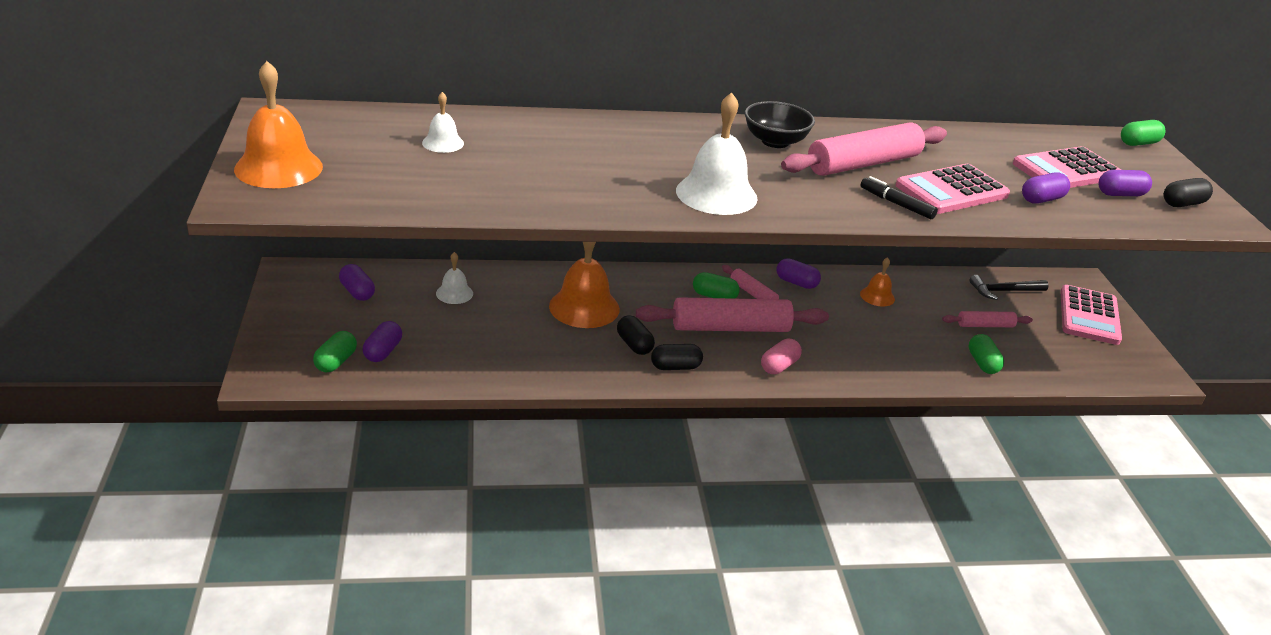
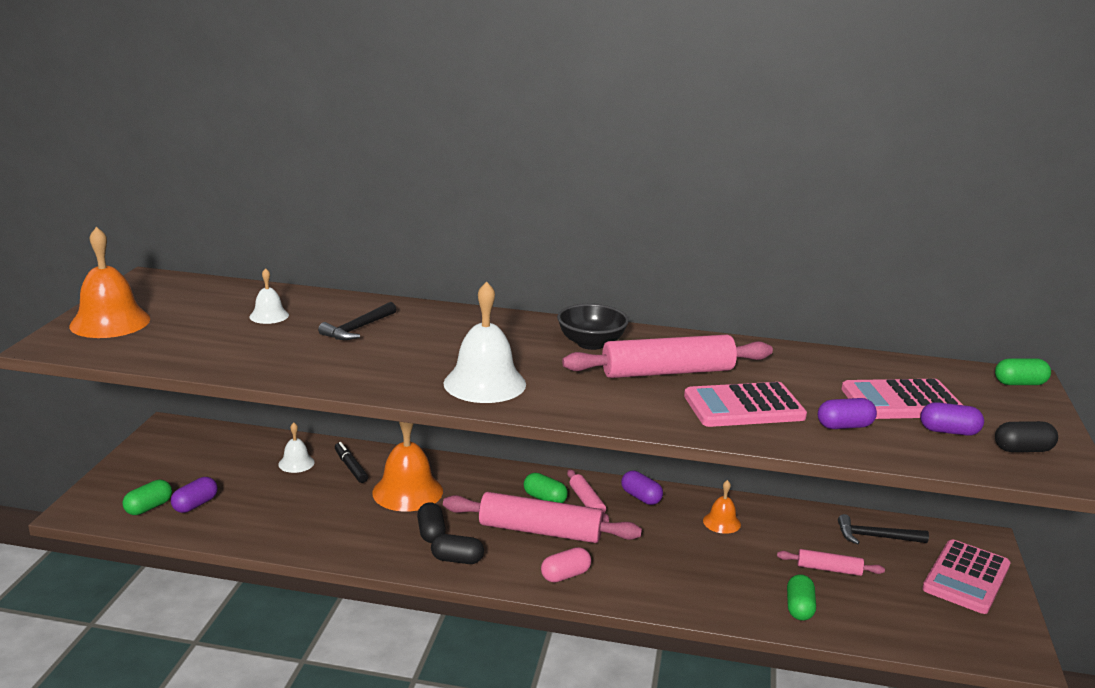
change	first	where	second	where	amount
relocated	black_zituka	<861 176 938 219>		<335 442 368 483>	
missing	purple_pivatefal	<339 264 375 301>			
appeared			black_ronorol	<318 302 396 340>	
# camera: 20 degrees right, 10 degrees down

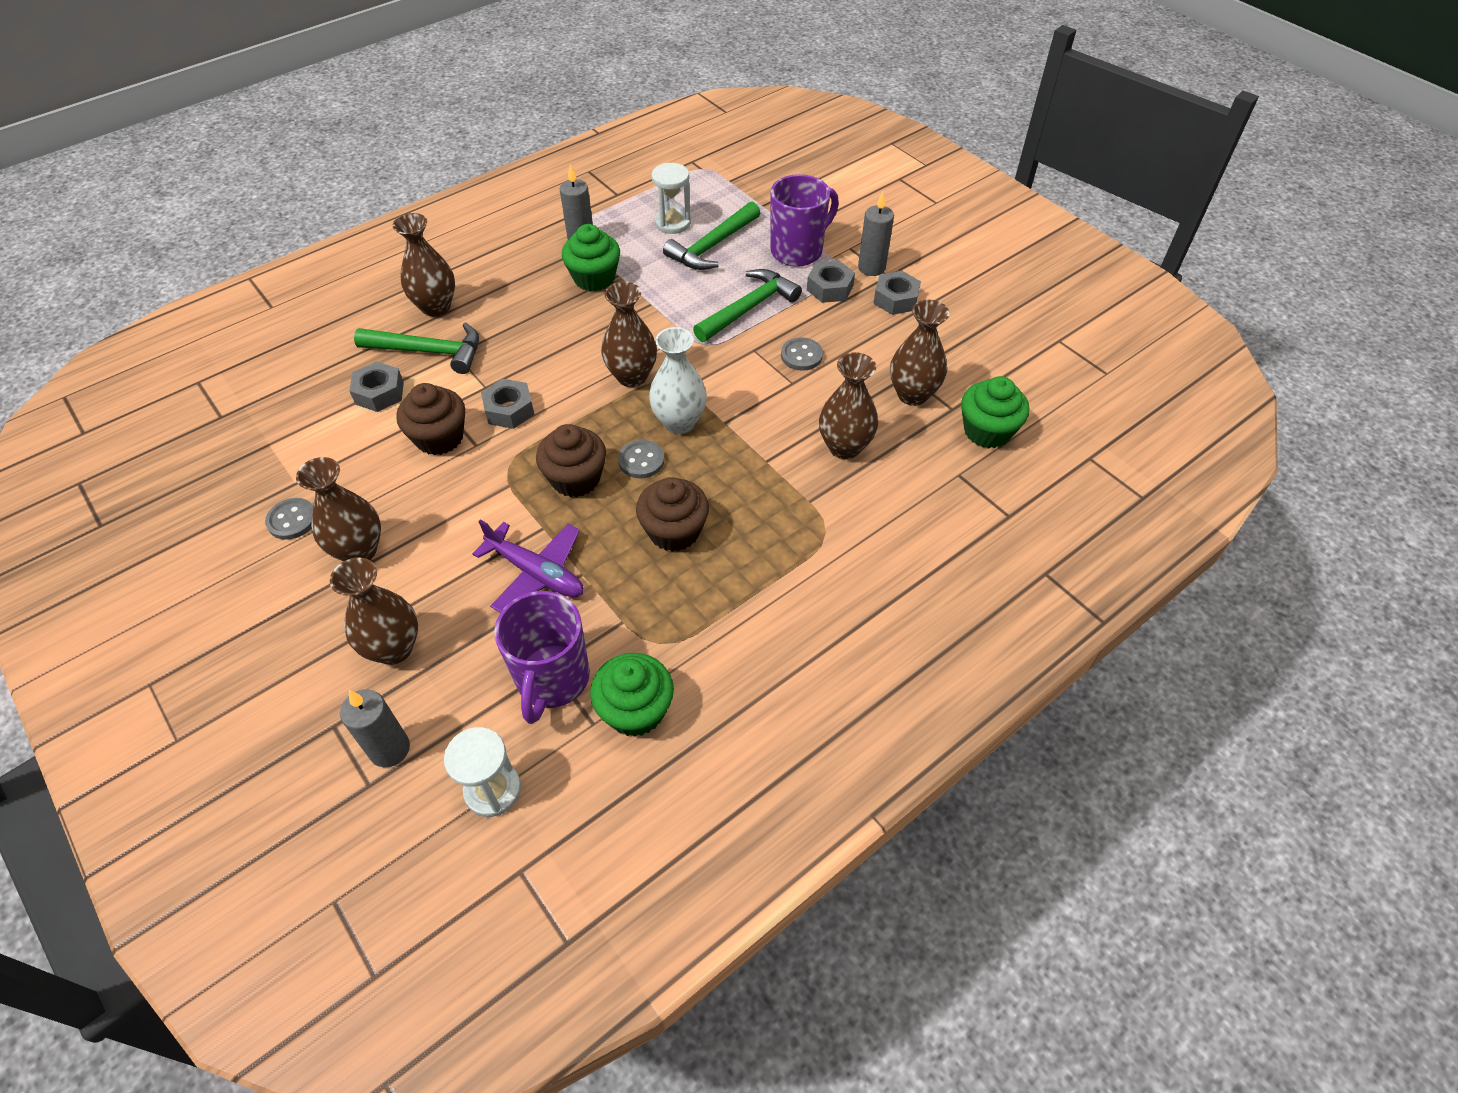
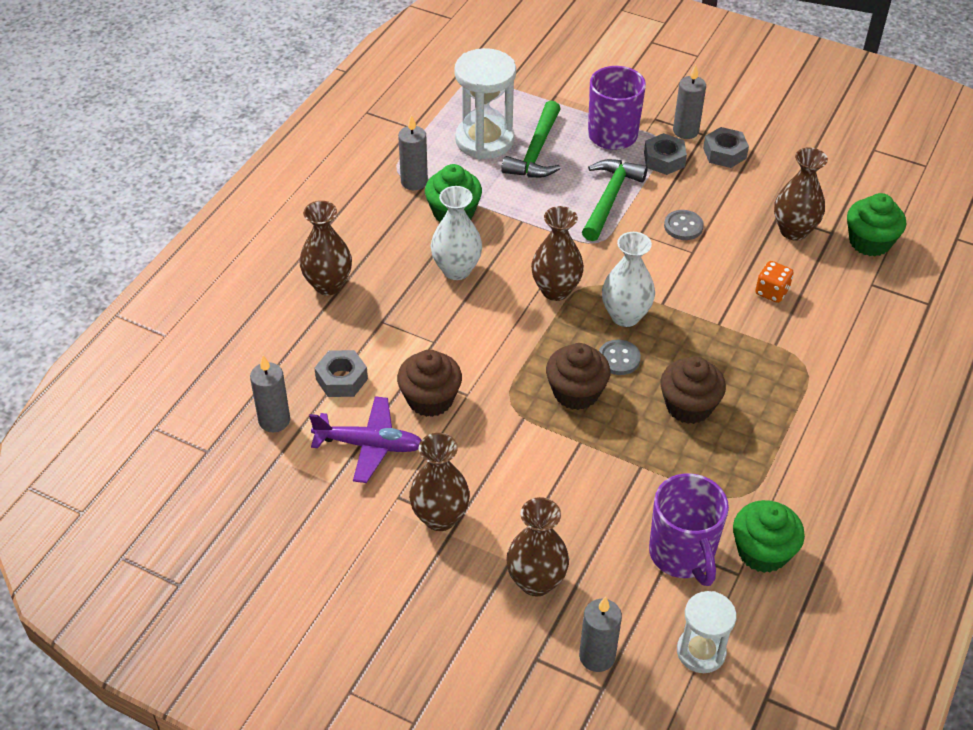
change	first	where	second	where	amount
size	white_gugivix	<651 163 691 234>		<454 48 516 159>	x1.64
missing	green_ronorol	<354 322 479 374>			
exchanged	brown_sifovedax	<819 352 878 459>	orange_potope	<755 261 793 303>	
missing	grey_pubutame	<481 379 535 429>			
missing	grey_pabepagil	<265 498 313 540>			
relocated	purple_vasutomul	<472 519 584 613>		<309 396 421 483>	
appeared			white_sifovedax	<431 186 482 280>	
appeared			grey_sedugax	<250 355 290 432>	
# camera: 25 degrees left, 5 degrees down

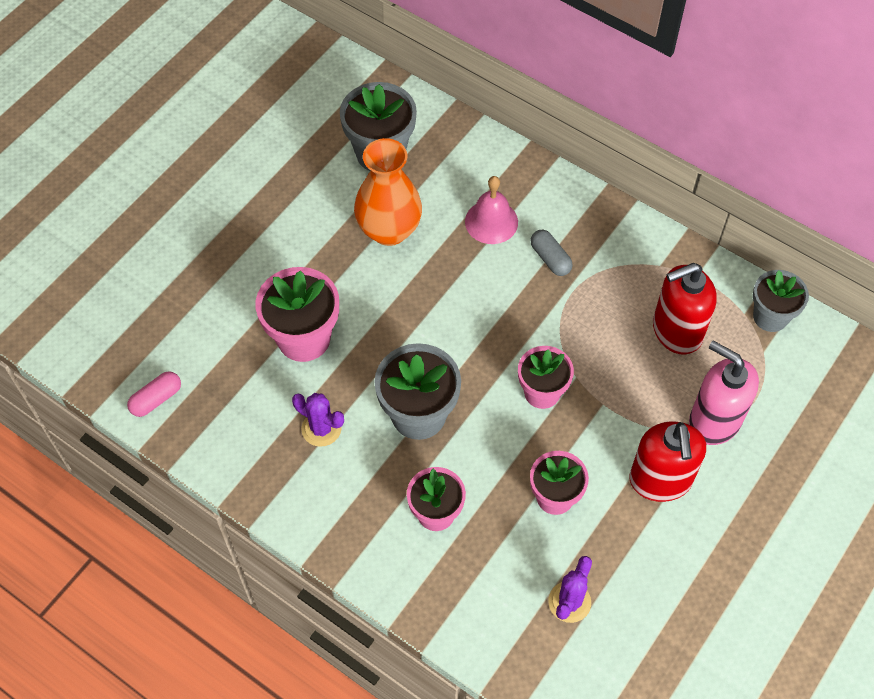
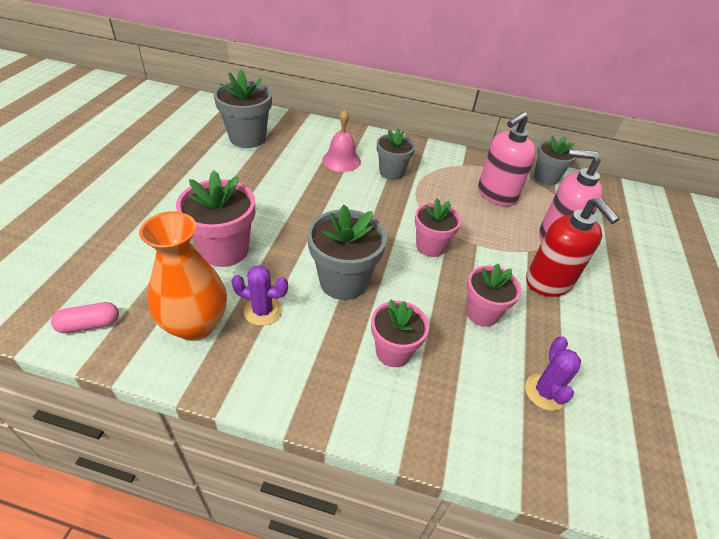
change	first	where	second	where	amount
relocated	orange_sifovedax	<354 138 422 246>		<139 211 227 341>	
exchanged	grey_pivatefal	<530 230 573 276>	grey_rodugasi	<377 128 415 180>	
colour	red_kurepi	<653 263 717 355>	pink_kurepi	<478 112 536 206>	
spun	pink_pivatefal	<127 371 181 417>		<51 302 119 333>	45 degrees clockwise
# camera: 25 degrees left, 15 degrees down

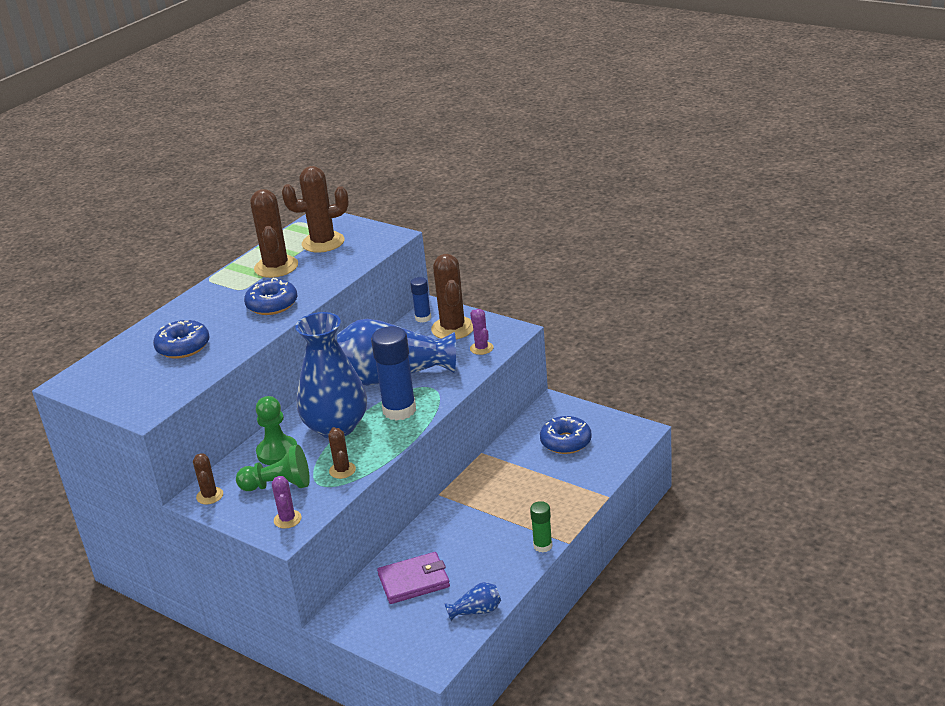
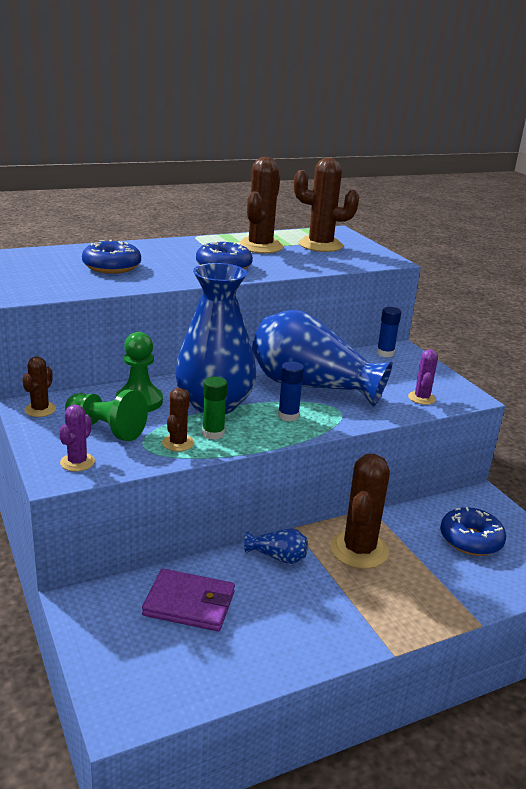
change	first	where	second	where	amount
relocated	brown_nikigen	<431 254 473 339>		<330 454 390 569>	
size	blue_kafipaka	<371 326 416 421>		<278 361 304 421>	x0.53
relocated	green_kafipaka	<530 501 552 553>		<202 376 227 440>	
relocated	blue_sifovedax	<444 582 501 621>		<244 529 308 564>	
# camera: 25 degrees right, 5 degrees down

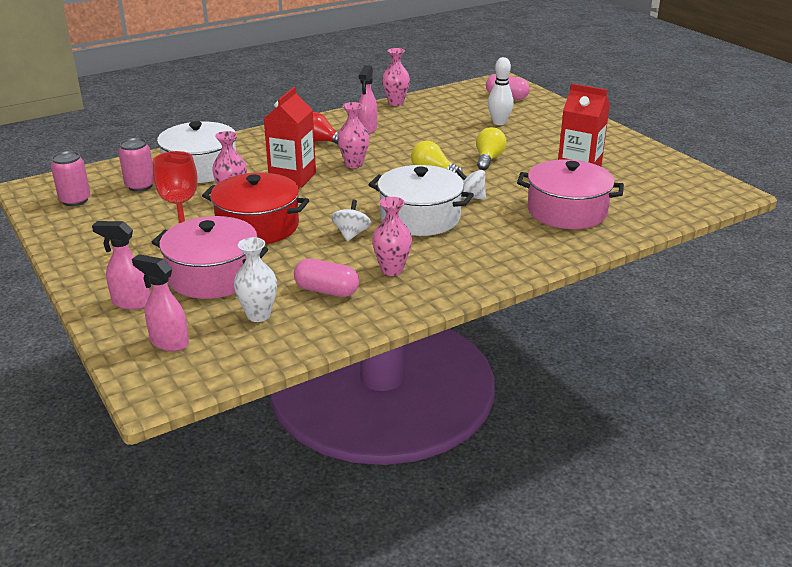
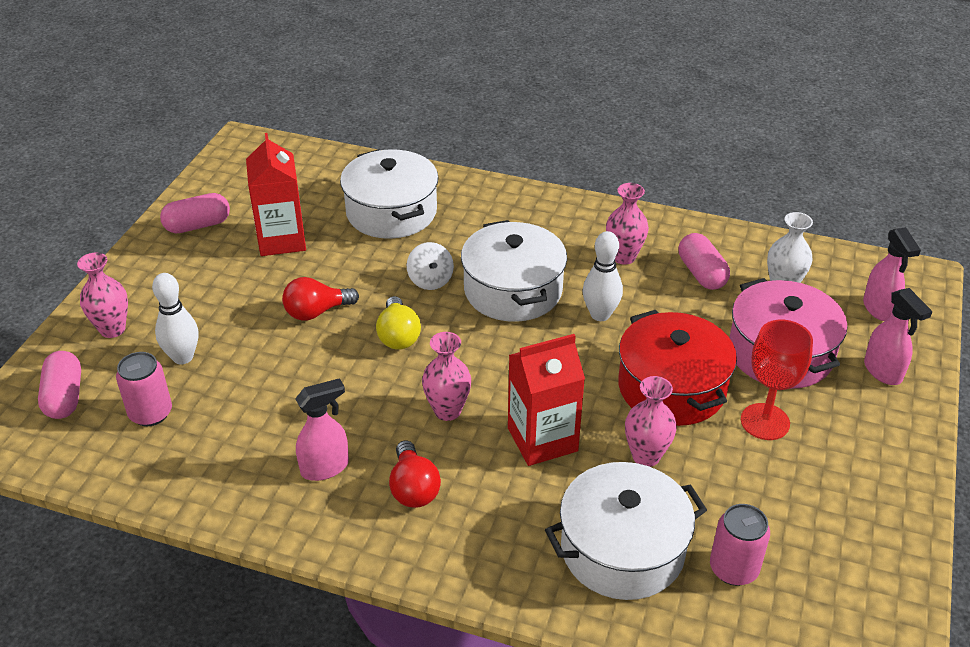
change	first	where	second	where	amount
relocated	pink_sifovedax	<382 48 410 106>		<77 253 128 338>	
colour	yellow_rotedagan	<476 127 507 170>	red_rotedagan	<282 277 359 321>	
relocated	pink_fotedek	<51 151 90 206>		<116 352 172 426>	
colour	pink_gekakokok	<517 159 624 229>	white_gekakokok	<340 149 439 239>	
exchanged	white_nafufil	<331 200 371 242>	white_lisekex	<583 231 623 321>	
appeared			pink_pivatefal	<160 193 230 233>	
# camera: 130 degrees left, 10 degrees up

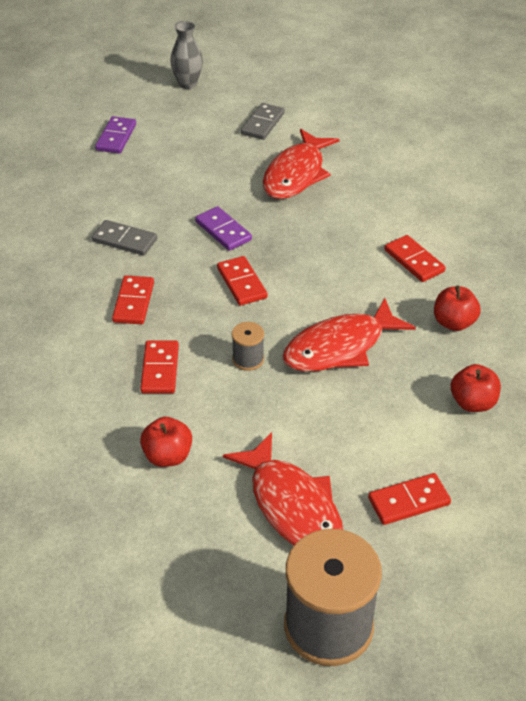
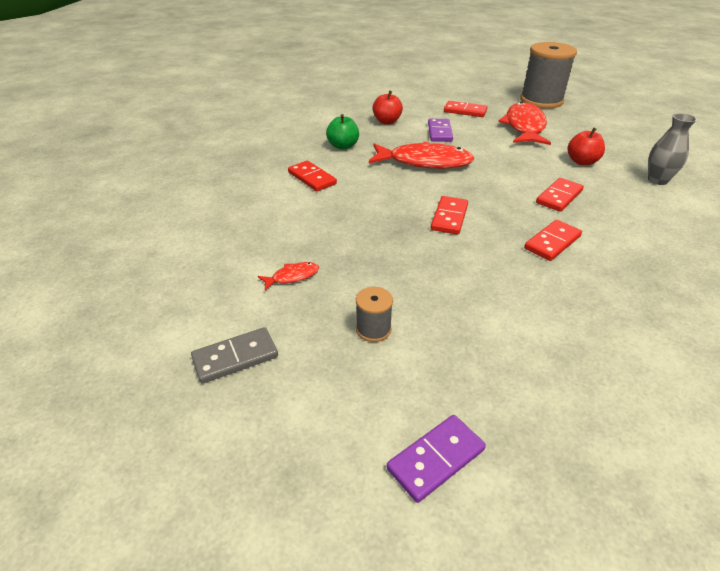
change	first	where	second	where	amount
relocated	grey_sifovedax	<170 21 203 89>		<648 113 697 185>	
size	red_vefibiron	<263 129 340 199>		<258 262 319 290>	x0.44
relocated	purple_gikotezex	<195 206 252 251>		<428 119 453 142>	
missing	grey_gikotezex	<92 220 157 256>			
spun	red_gikotezex	<384 235 445 282>		<288 161 337 191>	45 degrees counterclockwise
colour	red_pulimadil	<434 285 481 331>	green_pulimadil	<326 114 359 150>	
relocated	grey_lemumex	<232 322 264 371>		<356 287 393 342>	
# camera: 140 degrees left, 5 degrees down

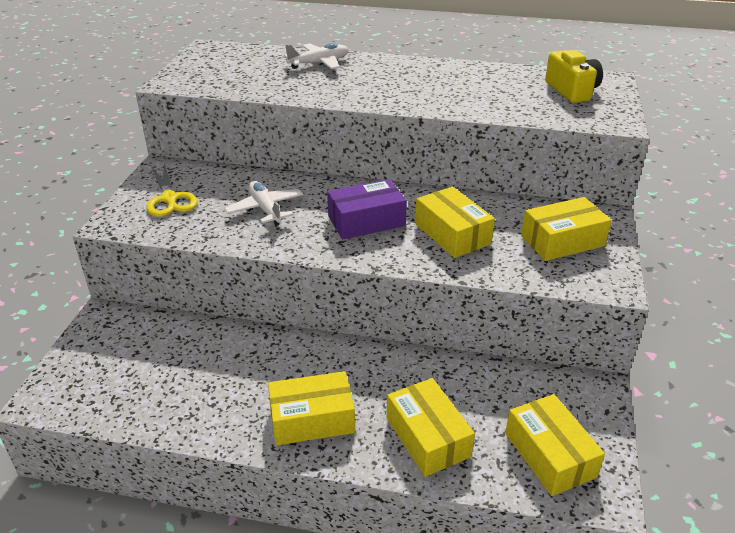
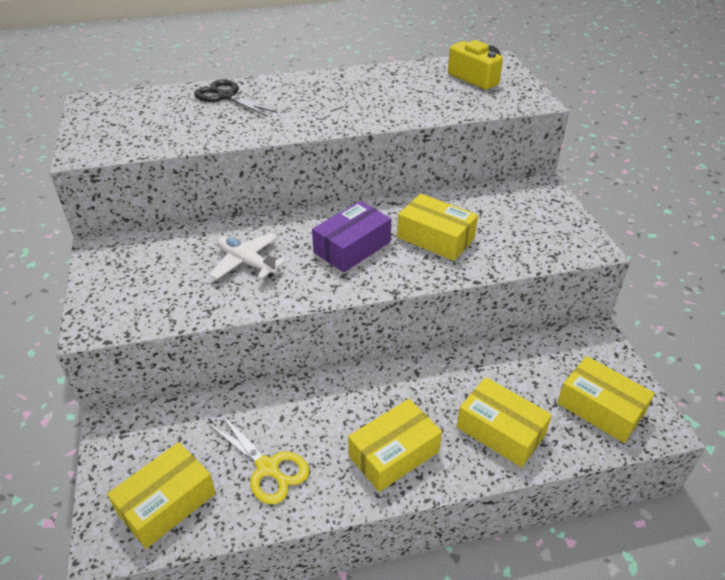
change	first	where	second	where	amount
exchanged	white_vasutomul	<284 43 349 69>	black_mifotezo	<194 80 278 117>	
relocated	yellow_mifotezo	<147 163 198 217>		<208 413 309 504>	
relocated	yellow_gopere	<521 197 612 261>		<107 442 216 549>	
# camera: 25 degrees left, 5 degrees up

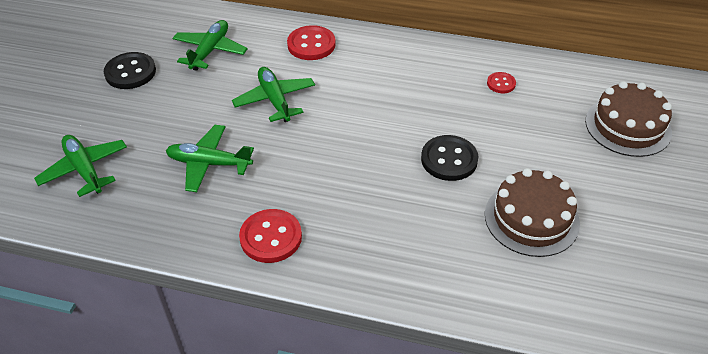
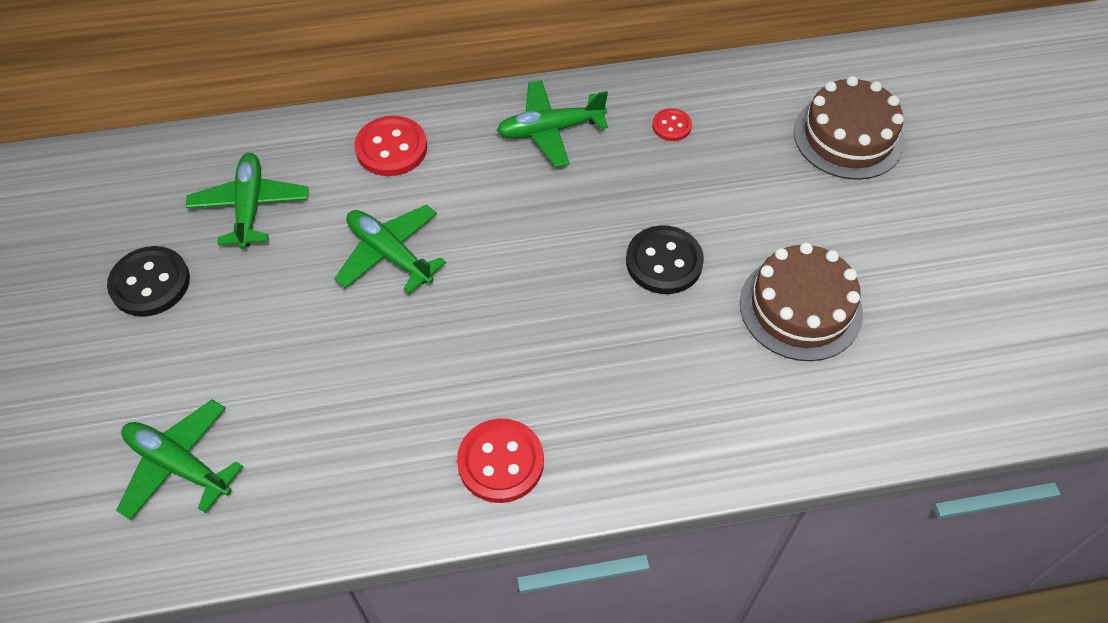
change	first	where	second	where	amount
relocated	green_vasutomul	<166 125 254 192>		<497 80 608 167>	
# camera: 25 degrees left, 10 degrees up

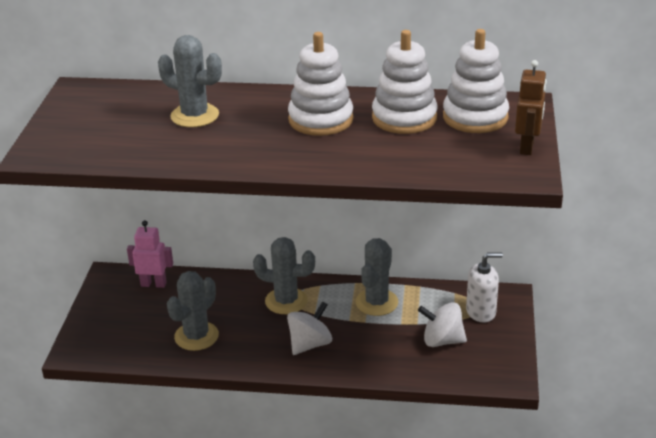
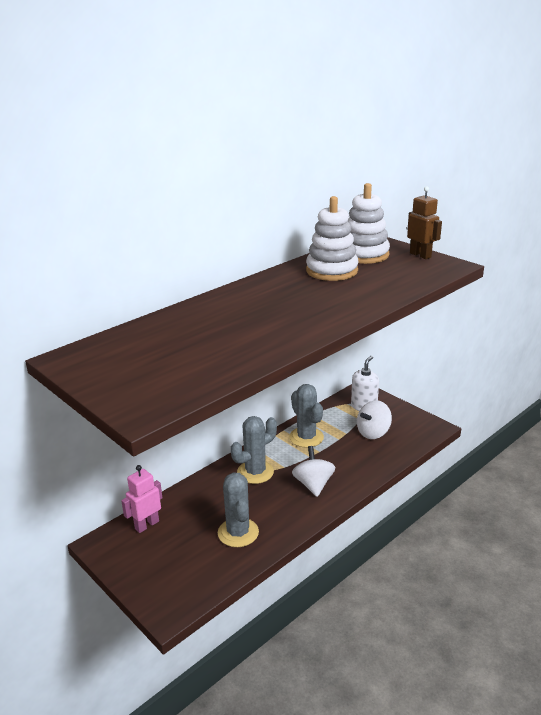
change	first	where	second	where	amount
missing	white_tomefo	<288 32 354 136>			
missing	grey_nikigen	<158 35 222 127>			
# camera: 50 degrees left, 5 degrees down

